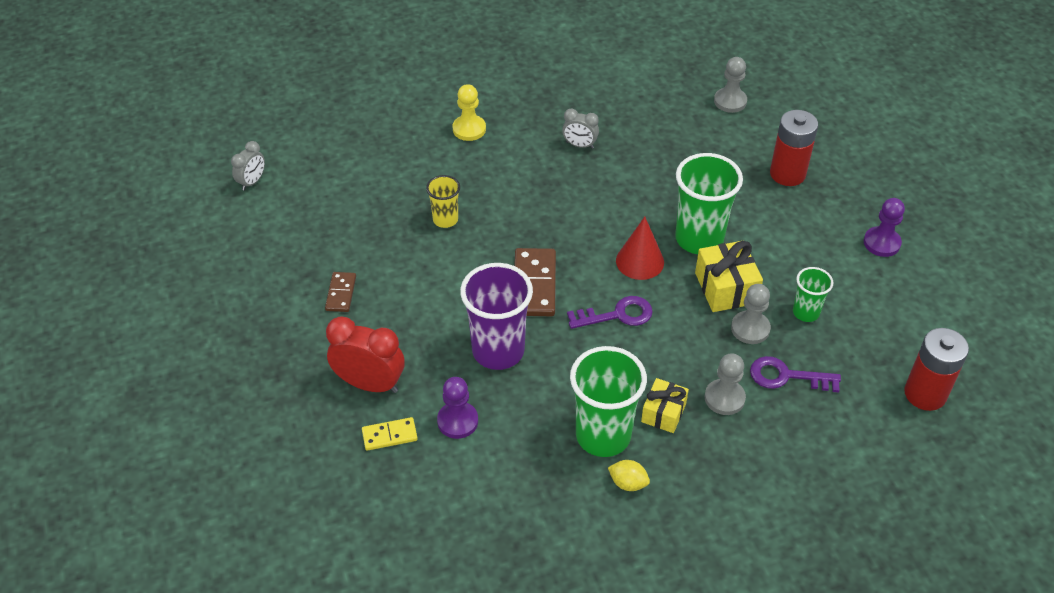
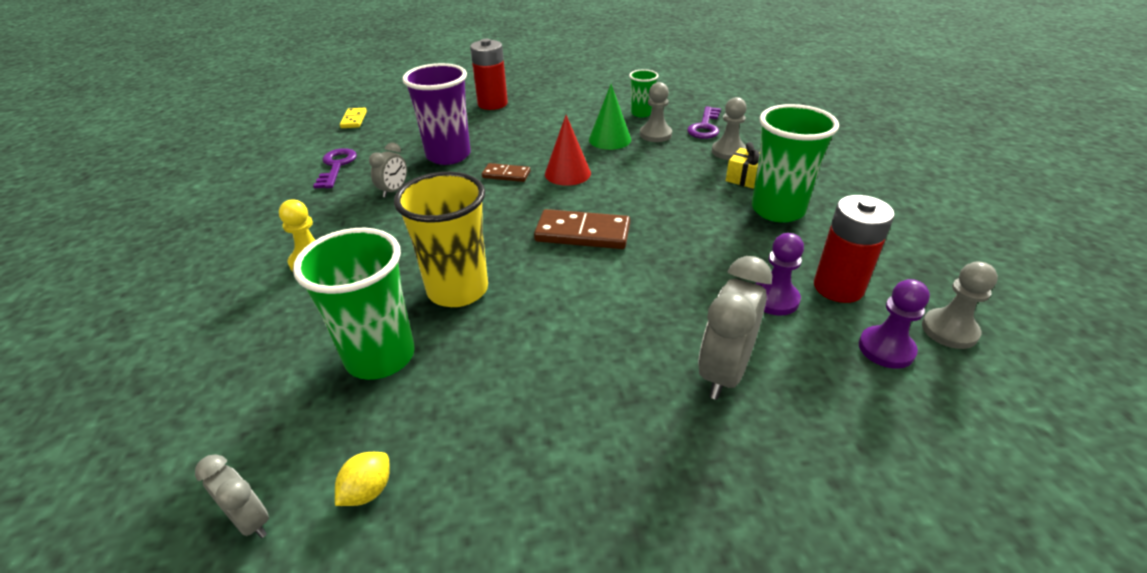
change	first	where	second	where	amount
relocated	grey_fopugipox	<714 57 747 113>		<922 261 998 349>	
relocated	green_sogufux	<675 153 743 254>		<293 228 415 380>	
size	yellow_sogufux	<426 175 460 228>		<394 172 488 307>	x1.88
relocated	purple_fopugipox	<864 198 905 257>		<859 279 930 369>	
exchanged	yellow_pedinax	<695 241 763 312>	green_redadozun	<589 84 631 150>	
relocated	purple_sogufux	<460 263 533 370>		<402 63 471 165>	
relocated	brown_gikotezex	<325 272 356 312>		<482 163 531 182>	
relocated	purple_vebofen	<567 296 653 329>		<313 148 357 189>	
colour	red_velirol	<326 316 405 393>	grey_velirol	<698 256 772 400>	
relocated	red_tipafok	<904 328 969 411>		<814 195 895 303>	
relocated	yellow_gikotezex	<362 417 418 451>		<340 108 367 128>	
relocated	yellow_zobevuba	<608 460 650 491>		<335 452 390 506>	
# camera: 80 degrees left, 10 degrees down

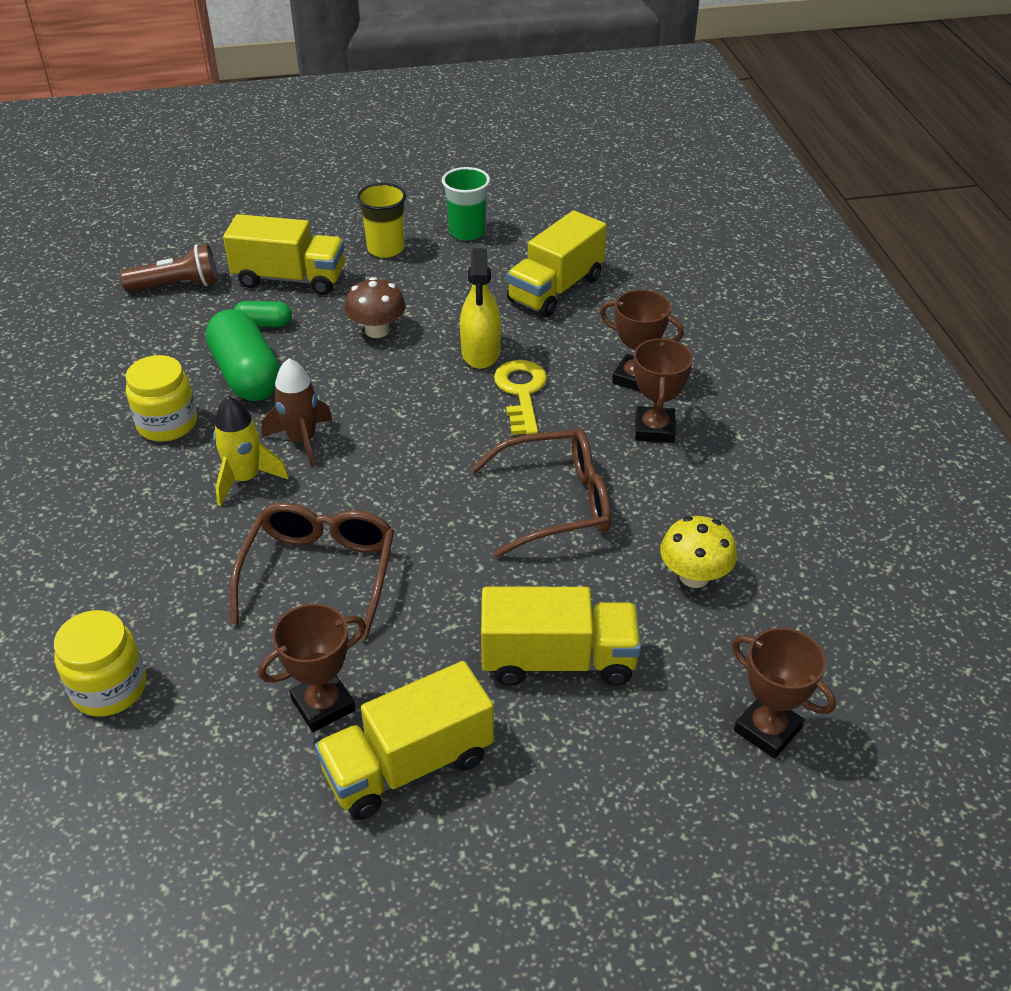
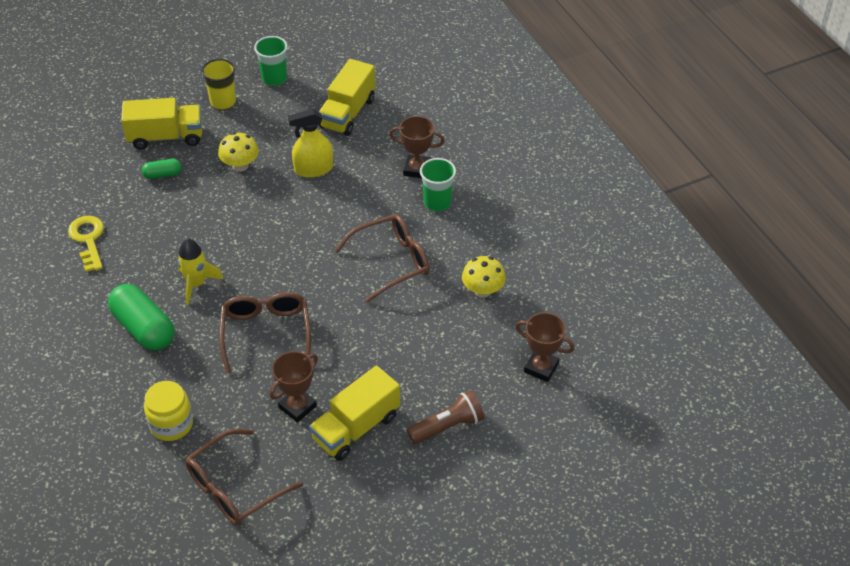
change	first	where	second	where	amount
relocated	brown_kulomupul	<120 244 218 292>		<407 390 484 444>	
spun	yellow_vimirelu	<460 248 501 369>		<288 109 333 178>	90 degrees clockwise
colour	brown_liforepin	<345 277 406 338>	yellow_liforepin	<218 132 259 172>	
relocated	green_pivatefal	<205 309 280 401>		<108 284 174 351>	
exchanged	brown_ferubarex	<633 338 693 443>	green_sogufux	<420 158 456 211>	
missing	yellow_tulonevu	<126 355 197 442>			
missing	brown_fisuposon	<261 358 333 467>			
relocated	yellow_vebofen	<494 360 547 435>		<68 216 104 272>	
missing	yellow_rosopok	<481 587 641 686>			
appeared			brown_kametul	<185 429 303 526>	
# camera: 15 degrees left, 5 degrees up

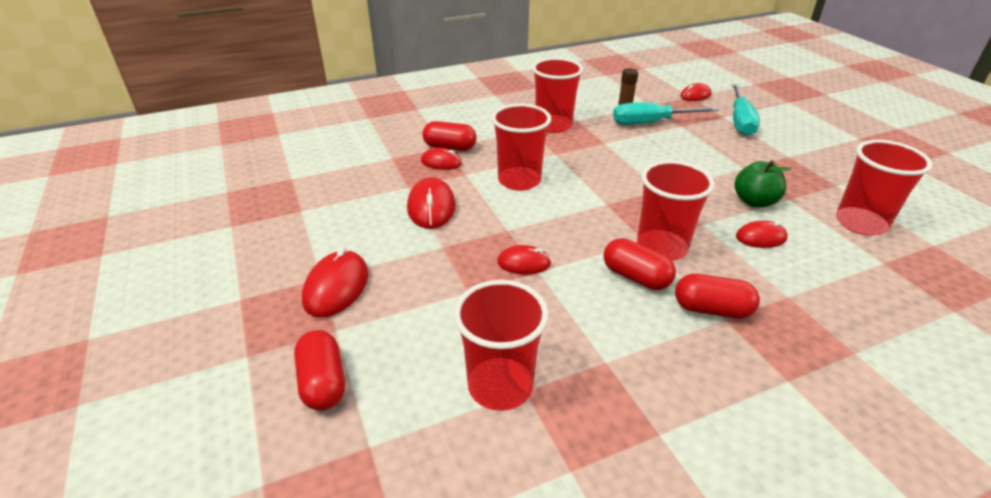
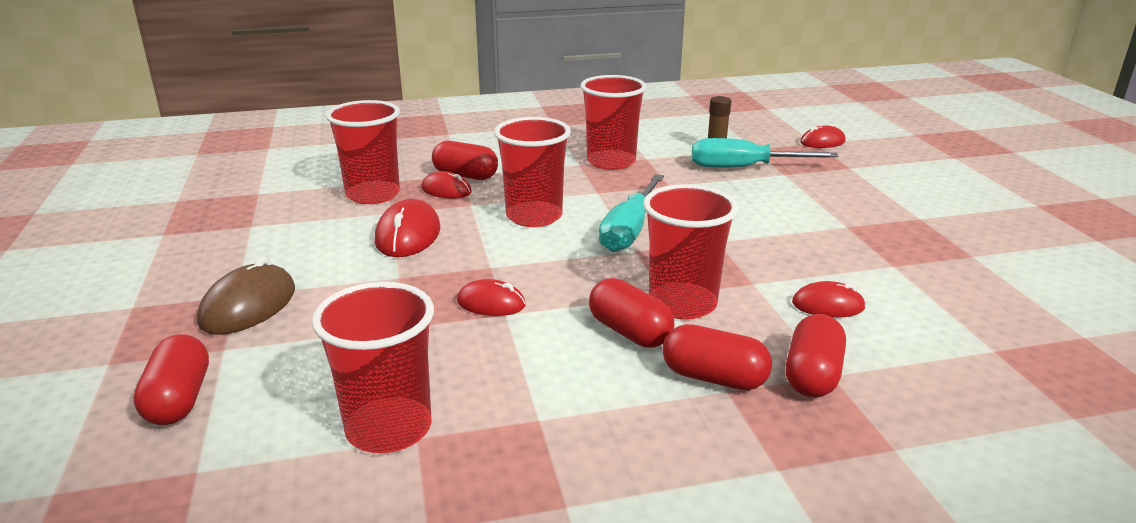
change	first	where	second	where	amount
relocated	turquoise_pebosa	<732 84 760 136>		<599 174 664 252>	
relocated	red_sogufux	<836 140 932 236>		<326 100 400 204>	
missing	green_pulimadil	<735 160 792 207>			
colour	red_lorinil	<302 247 368 317>	brown_lorinil	<197 257 295 335>	
appeared			red_pivatefal	<786 314 846 398>	
# camera: 10 degrees right, 10 degrees down

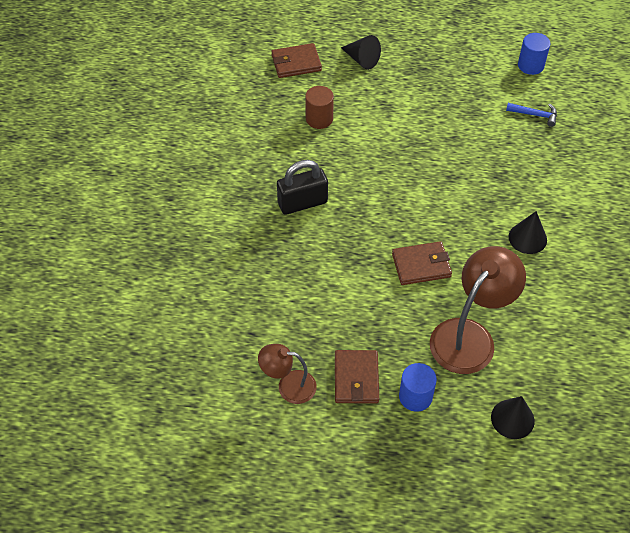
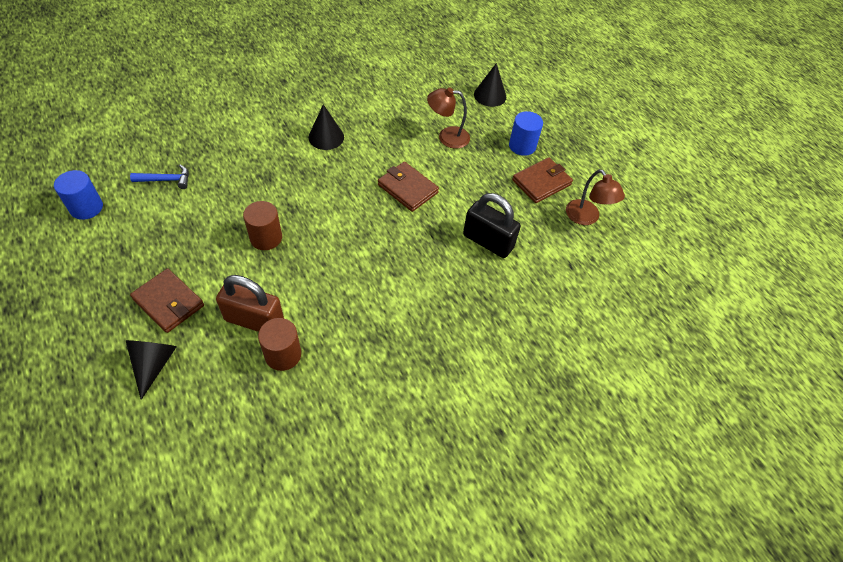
change	first	where	second	where	amount
relocated	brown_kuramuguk	<271 43 322 78>		<130 268 204 333>	
spun	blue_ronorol	<506 103 557 127>		<130 165 189 189>	105 degrees clockwise
relocated	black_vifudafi	<277 160 328 215>		<463 193 521 258>	
size	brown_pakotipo	<430 246 526 374>		<427 87 470 149>	x0.57
appeared			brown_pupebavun	<243 201 282 250>	
appeared			brown_vifudafi	<216 275 284 332>	
# camera: 130 degrees left, 0 degrees up

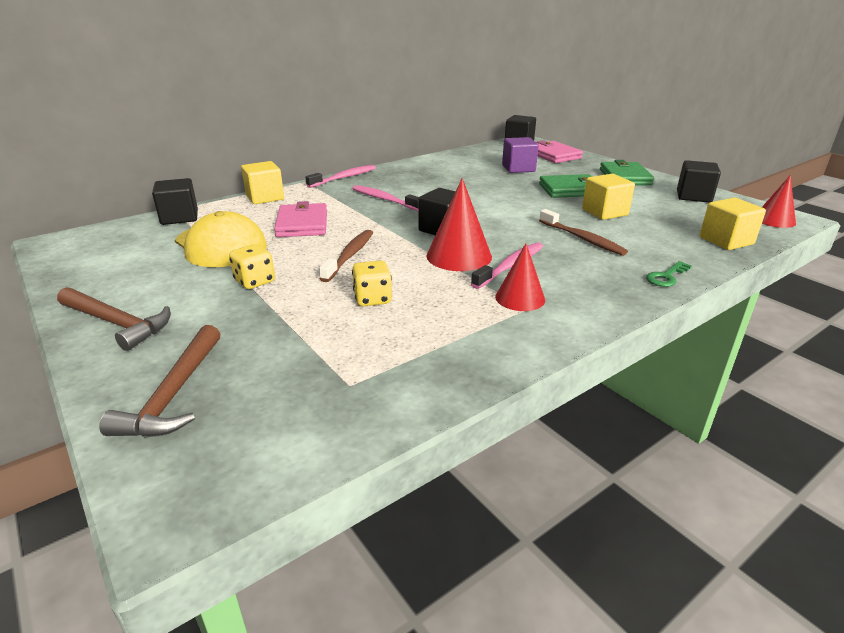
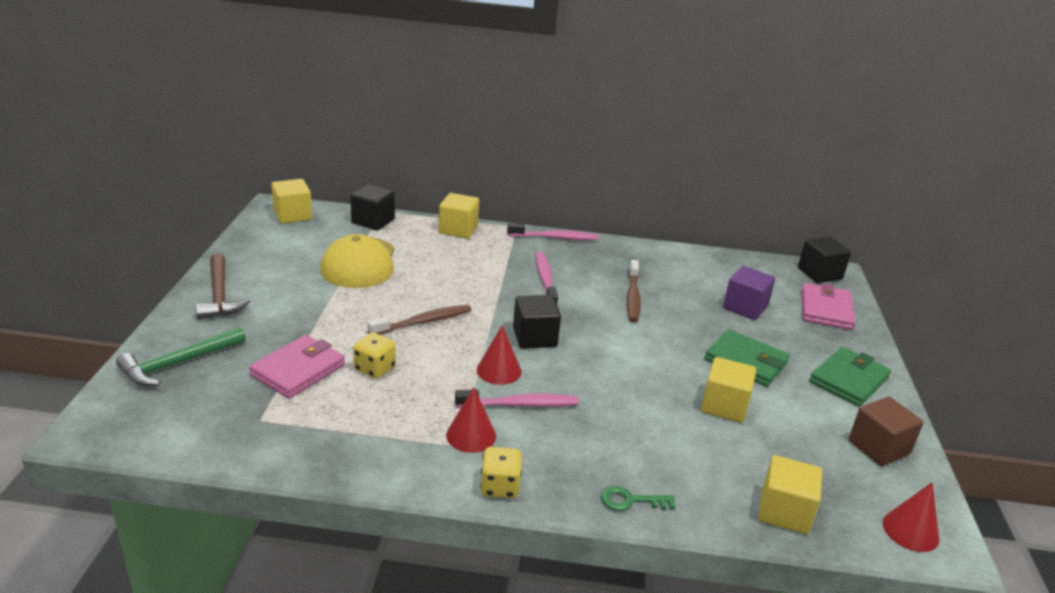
change	first	where	second	where	amount
colour	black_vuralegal	<677 160 721 203>	brown_vuralegal	<849 397 923 466>	
size	red_redadozun	<427 178 492 271>		<477 325 522 385>	x0.66
relocated	pink_kuramuguk	<274 201 327 237>		<249 335 345 399>	
relocated	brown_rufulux	<539 209 628 256>		<627 260 641 322>	
relocated	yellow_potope	<229 244 275 289>		<480 447 522 498>	
colour	brown_ronorol	<99 325 220 438>	green_ronorol	<116 327 246 386>	
appeared			yellow_vuralegal	<271 179 312 224>	
# camera: 40 degrees right, 0 degrees up

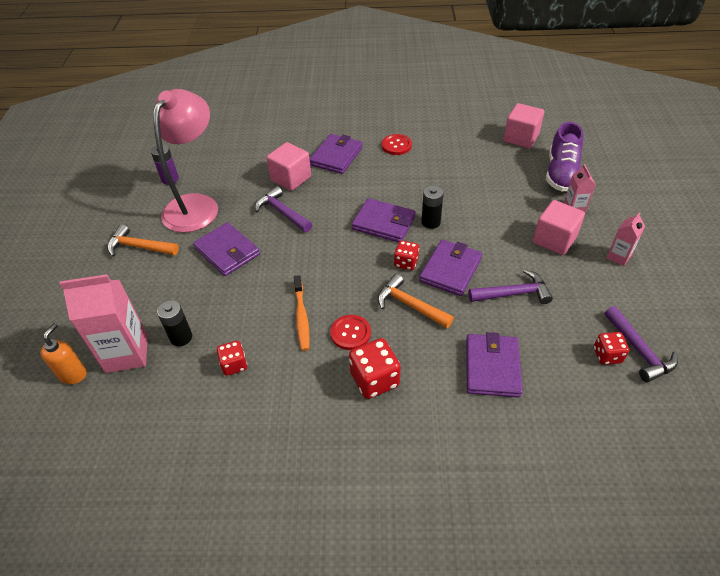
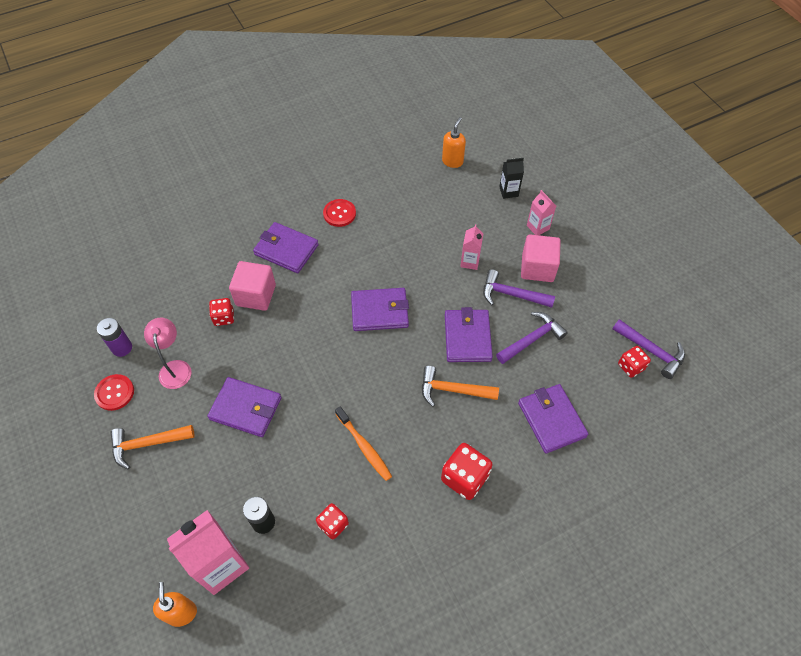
change	first	where	second	where	amount
size	pink_pakotipo	<153 89 218 233>		<144 318 191 389>	x0.51
exchanged	pink_vuralegal	<504 103 544 148>	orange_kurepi	<442 117 466 168>	
exchanged	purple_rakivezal	<546 122 583 192>	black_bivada	<499 158 524 199>	
spun	purple_kuramuguk	<310 134 363 174>		<253 222 319 273>	60 degrees counterclockwise
relocated	purple_ronorol	<255 186 312 232>		<483 269 555 308>	
missing	black_tipafok	<421 186 444 229>			
relocated	pink_bivada	<607 212 645 266>		<460 224 484 270>	
relocated	red_potope	<394 241 419 270>		<209 298 234 326>	
relocated	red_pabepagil	<330 315 371 350>		<94 374 134 411>	
# camera: 30 degrees left, 10 degrees up

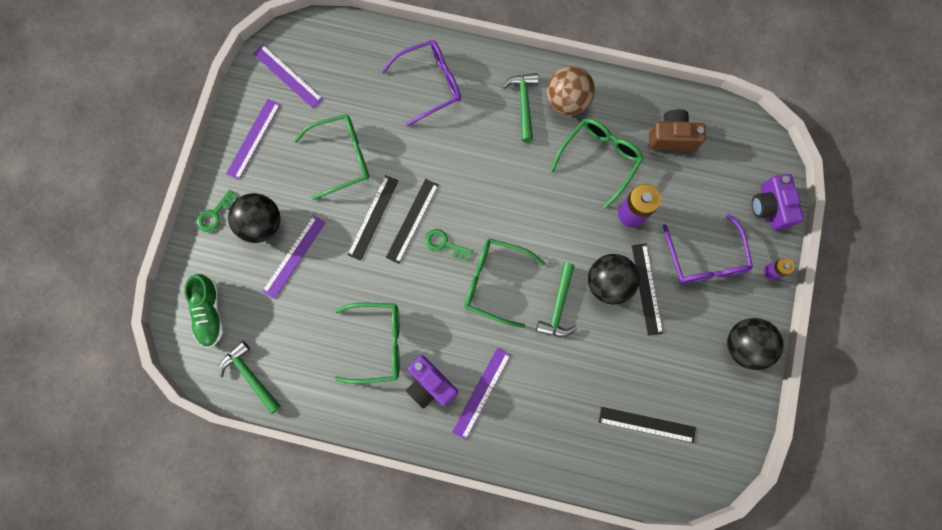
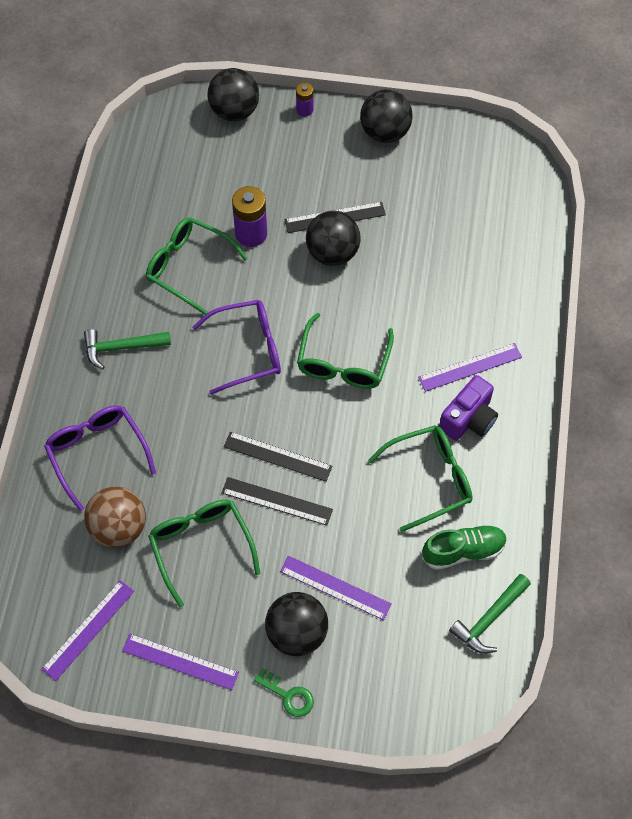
change	first	where	second	where	amount
relocated	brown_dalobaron	<547 66 595 115>		<84 487 146 548>	
missing	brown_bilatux	<649 109 706 151>			
exchanged	purple_bilatux	<752 174 804 230>	black_dalobaron	<207 68 259 121>	
relocated	purple_kametul	<663 213 753 284>		<193 300 281 395>	
missing	green_vebofen	<425 229 473 261>			
missing	green_ronorol	<536 262 577 337>			
relocated	green_rakivezal	<184 274 224 348>		<422 524 507 570>	
spun	green_kametul	<334 303 400 384>		<368 425 473 532>	75 degrees clockwise
spun	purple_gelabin	<452 347 511 440>		<418 343 522 392>	45 degrees counterclockwise
missing	black_gelabin	<599 407 696 443>			
# camera: 95 degrees left, 15 degrees down

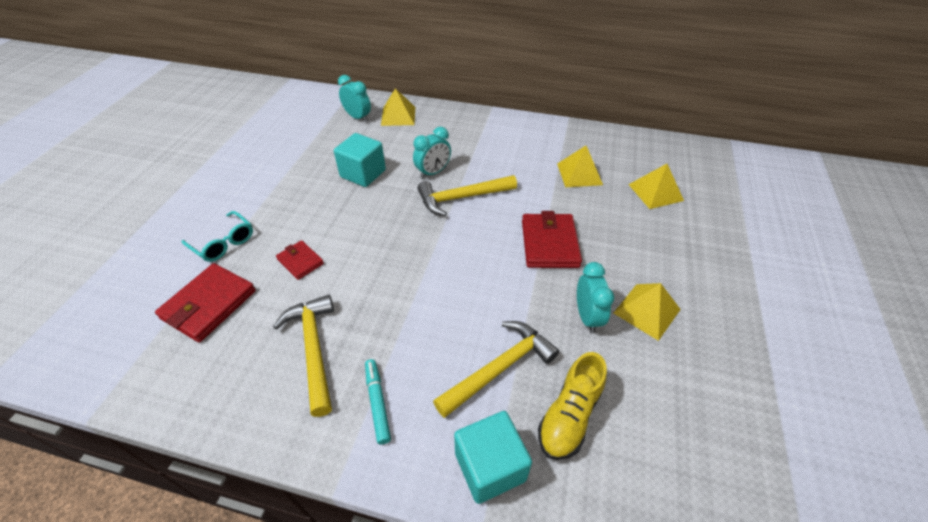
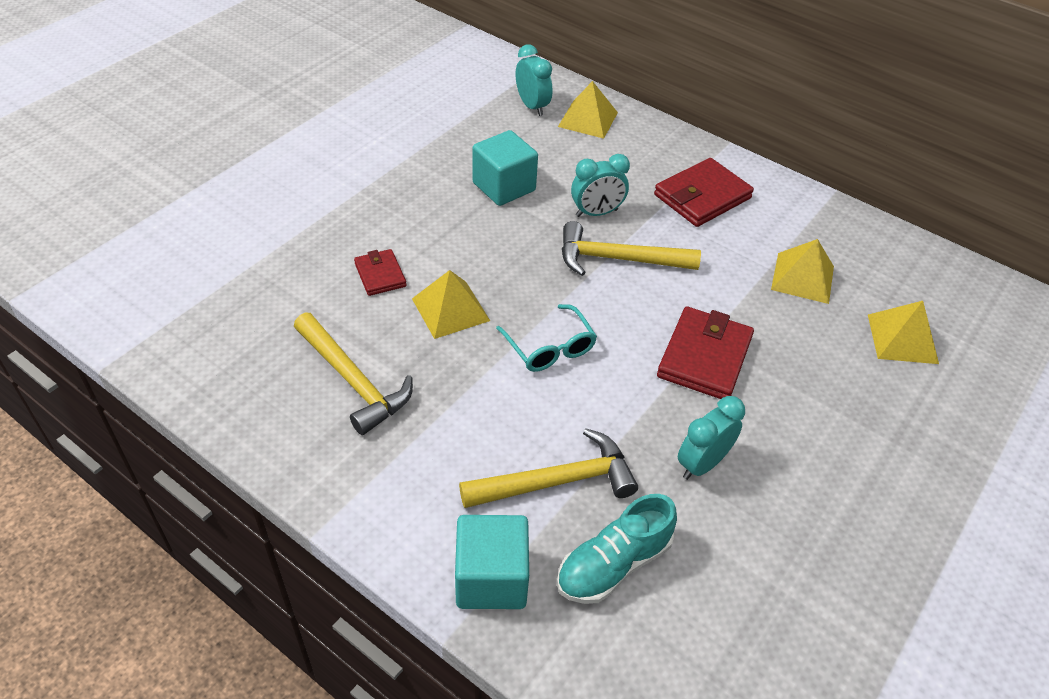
change	first	where	second	where	amount
relocated	turquoise_kametul	<181 211 253 262>		<496 304 597 372>	
spun	turquoise_velirol	<577 262 614 333>		<678 396 745 480>	150 degrees counterclockwise
relocated	red_kuramuguk	<155 263 256 342>		<654 158 754 227>	
relocated	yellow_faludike	<614 283 681 341>		<412 270 490 339>	
spun	yellow_ronorol	<273 295 334 417>		<294 312 413 435>	135 degrees clockwise
colour	yellow_rakivezal	<538 352 607 460>	turquoise_rakivezal	<557 494 677 604>	
missing	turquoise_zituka	<365 359 391 445>			
# camera: 20 degrees right, 0 degrees up

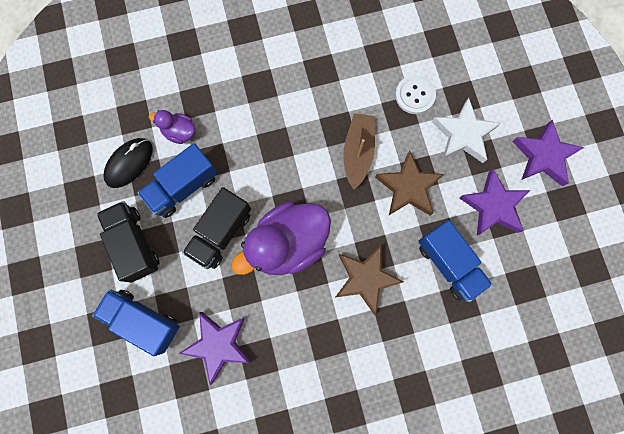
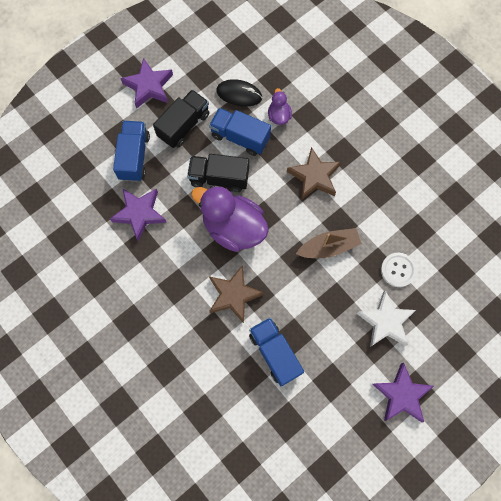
change	first	where	second	where	amount
relocated	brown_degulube	<375 151 444 216>		<287 147 341 200>	
relocated	purple_degulube	<459 169 530 235>		<120 58 173 109>	
spun	blue_rosopok	<418 220 493 302>		<249 317 304 386>	120 degrees clockwise
# camera: 65 degrees right, 5 degrees down

